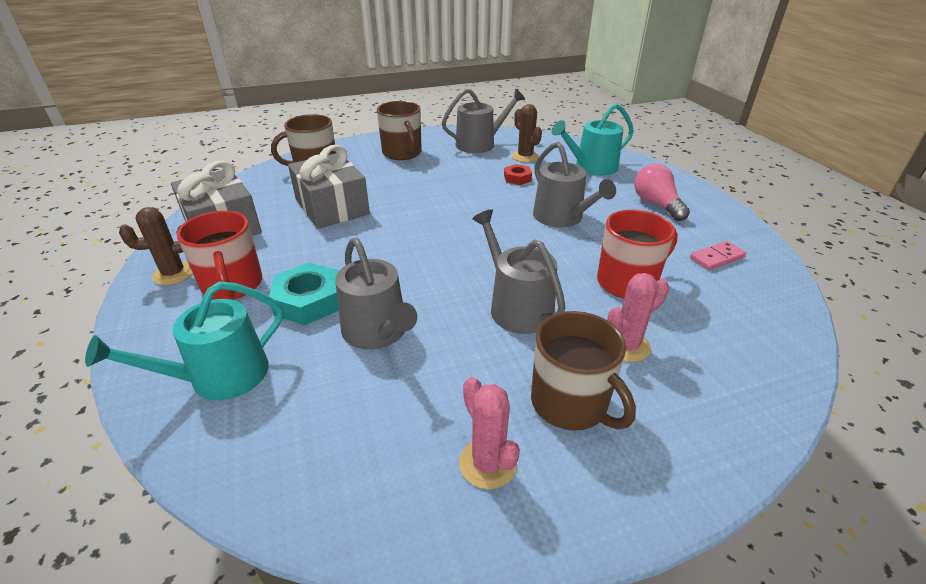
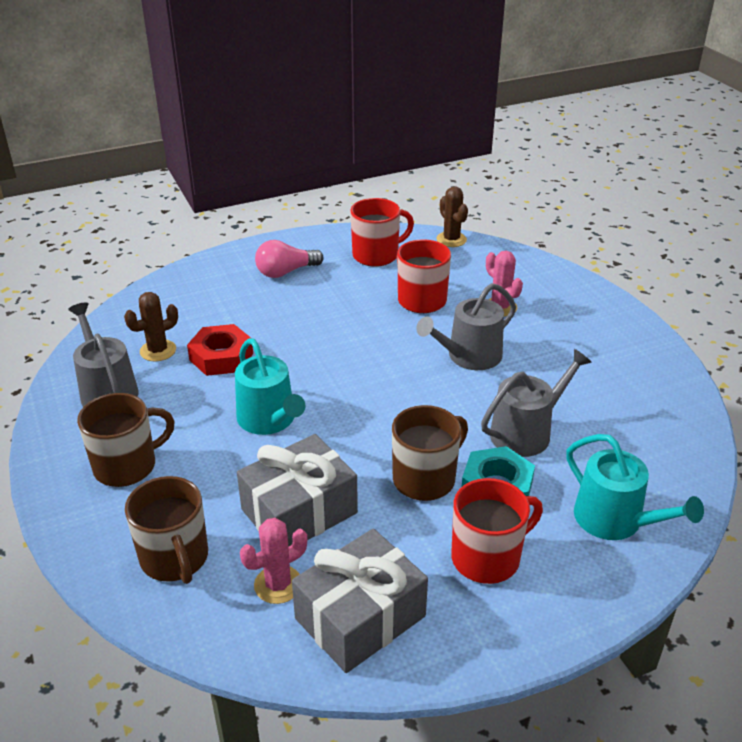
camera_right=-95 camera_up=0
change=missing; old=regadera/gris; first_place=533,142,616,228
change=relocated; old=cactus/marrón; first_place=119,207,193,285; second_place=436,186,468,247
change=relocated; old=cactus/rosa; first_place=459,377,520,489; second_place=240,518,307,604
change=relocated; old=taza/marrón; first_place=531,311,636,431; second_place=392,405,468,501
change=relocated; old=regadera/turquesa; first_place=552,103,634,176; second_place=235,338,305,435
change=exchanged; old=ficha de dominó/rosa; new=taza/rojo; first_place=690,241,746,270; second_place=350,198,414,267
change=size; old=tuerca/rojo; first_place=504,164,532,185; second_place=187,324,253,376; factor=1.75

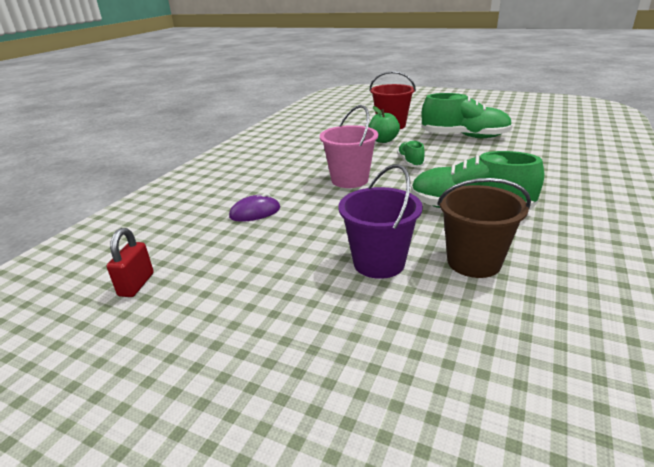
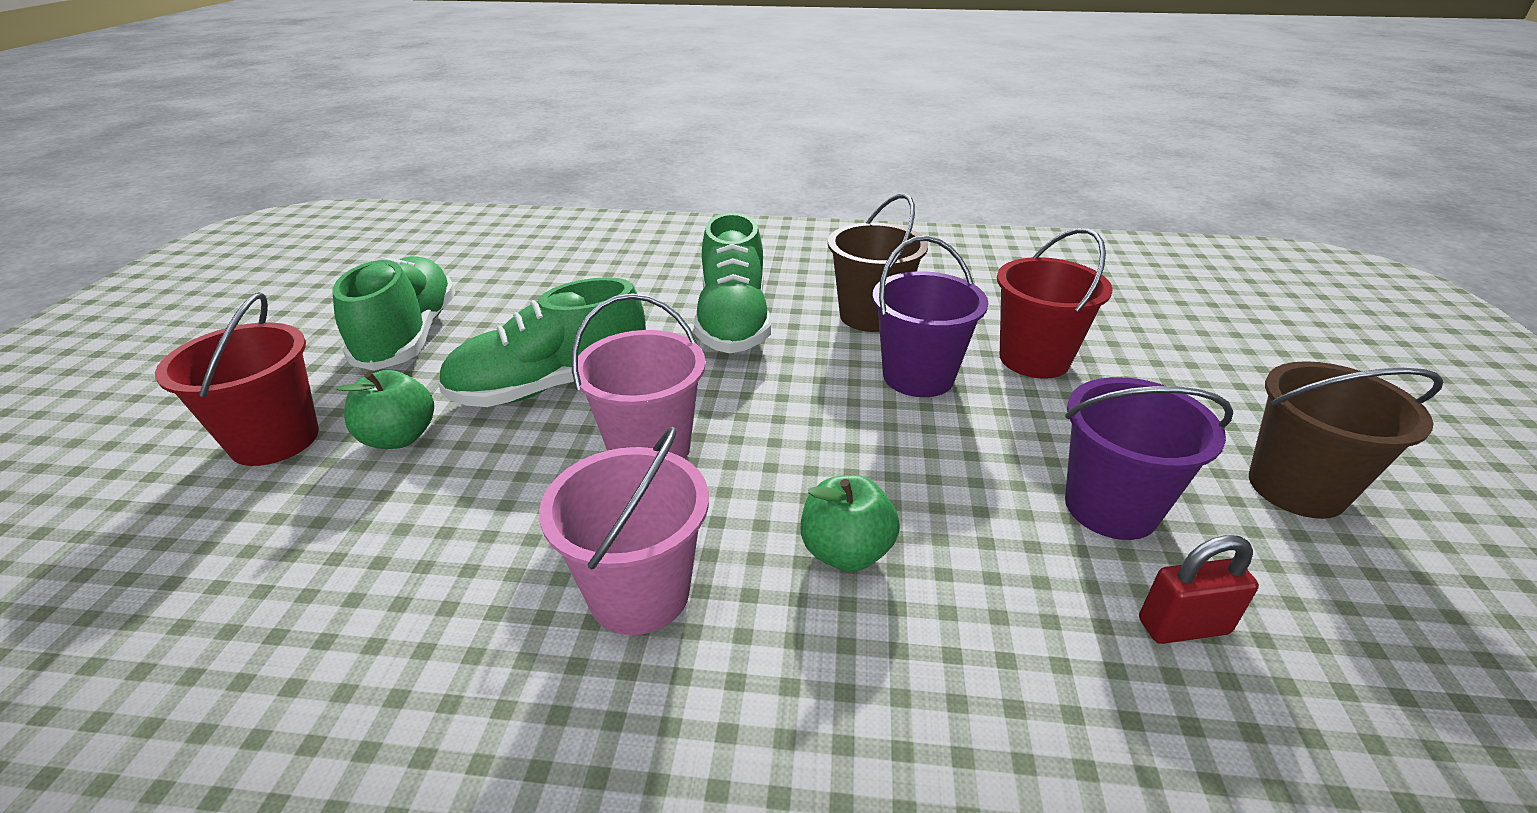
camera_right=-110 camera_up=5
change=appeared; new=balde/rosa; second_place=539,427,709,635
change=appeared; new=balde/rojo; second_place=997,228,1113,378
change=appeared; new=balde/morado; second_place=1065,377,1233,540
change=appeared; new=balde/marrón; second_place=1249,361,1443,519
change=exchanged; old=ratón/morado; new=manzana/verde; first_place=229,193,280,222; second_place=801,475,900,572
change=size; old=zapato/verde; first_place=397,140,425,167; second_place=438,277,646,407; factor=1.94

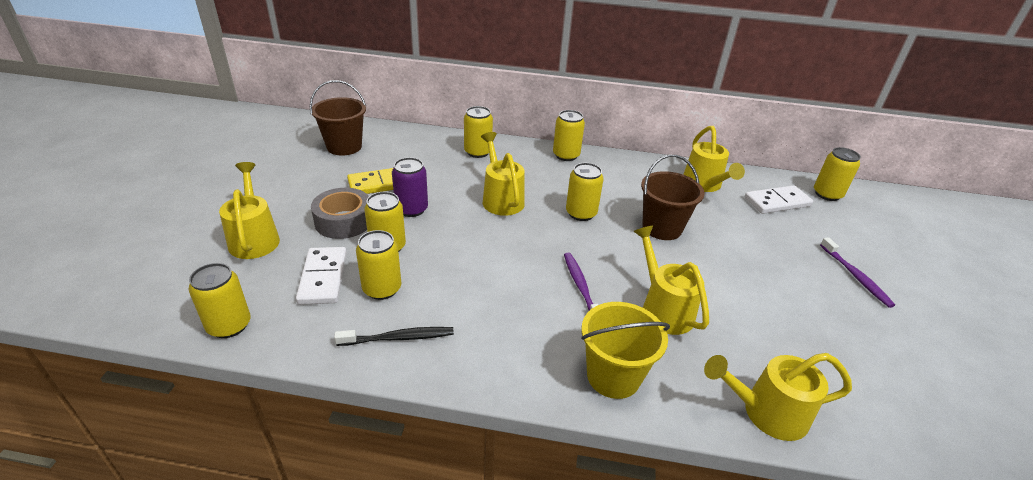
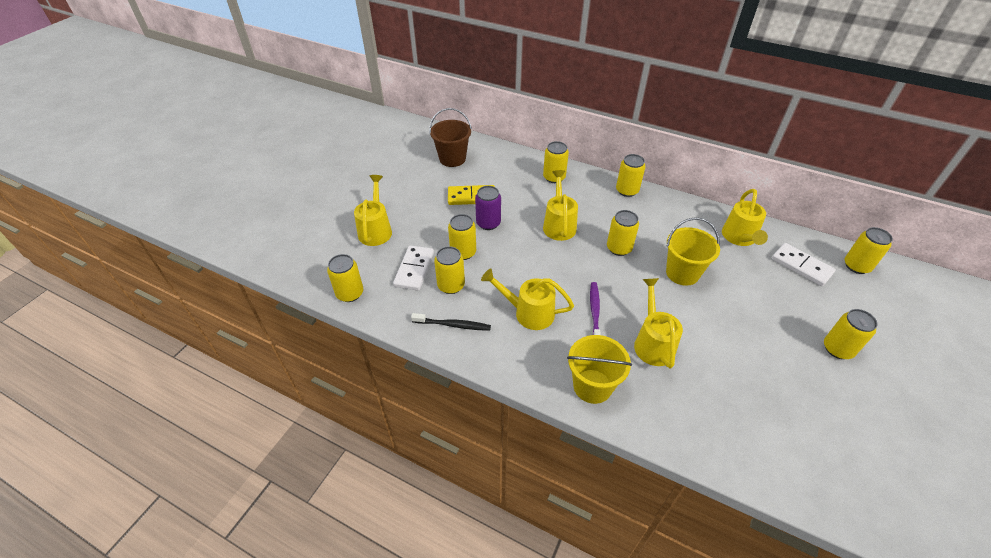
camera_right=20 camera_up=10
change=missing; old=cinta adhesiva/gris; first_place=311,188,369,239
change=relocated; old=regadera/amarillo; first_place=704,353,852,441; second_place=481,269,574,330
change=exchanged; old=cepillo de dientes/morado; new=lata/amarillo; first_place=820,237,895,308; second_place=824,309,878,359
change=colour; old=balde/marrón; new=balde/amarillo; first_place=641,155,705,240; second_place=666,218,720,286
change=spun; old=ficha de dominó/blanco; first_place=744,185,813,214; second_place=772,243,836,286; degrees=45

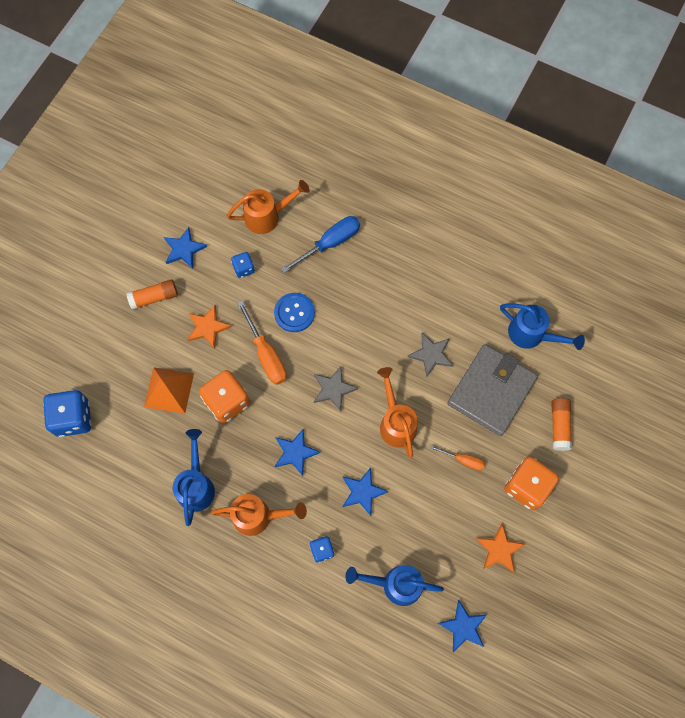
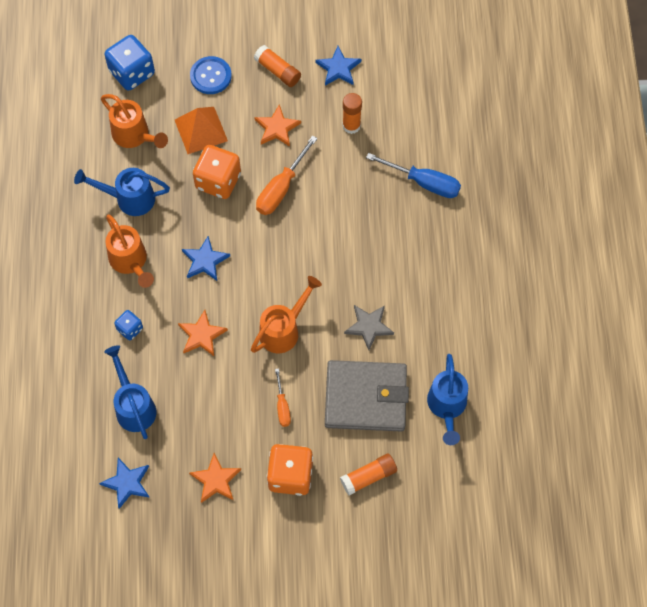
camera_right=60 camera_up=-5
change=missing; old=estrella/gris; first_place=314,366,358,411
change=relocated; old=regadera/naranja; first_place=227,180,310,234; second_place=101,94,168,148
change=relocated; old=botón/azul; first_place=274,293,315,332; second_place=190,56,232,94
change=exchanged; old=dado/azul; new=barra de pegamento/naranja; first_place=231,252,255,278; second_place=342,93,362,134
change=colour; old=estrella/azul; new=estrella/naranja; first_place=342,468,388,516; second_place=178,310,228,356
change=spun; old=regadera/azul; first_place=173,429,215,526; second_place=74,168,170,216; degrees=-150

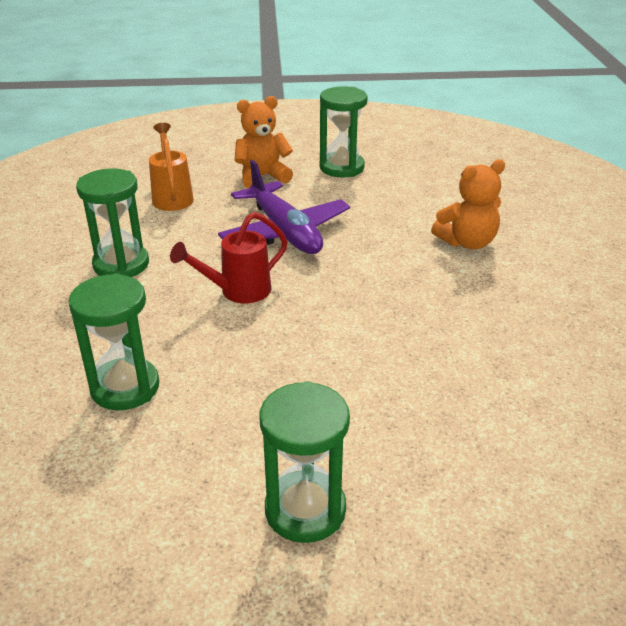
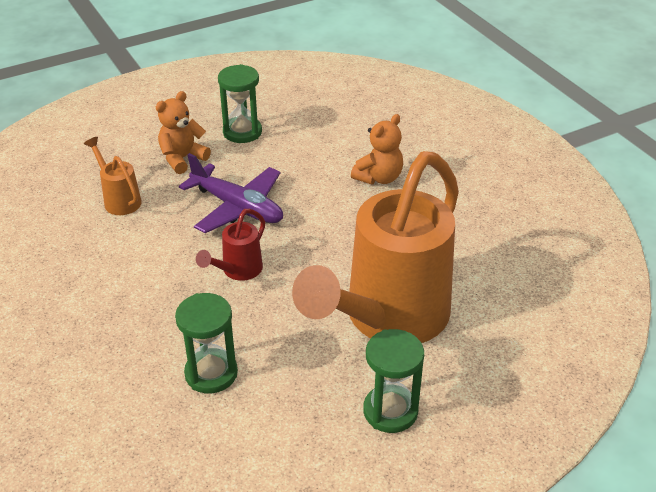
camera_right=-25 camera_up=5
change=missing; old=reloj de arena/verde; first_place=76,168,149,277
change=appeared; new=regadera/naranja; second_place=292,151,459,343

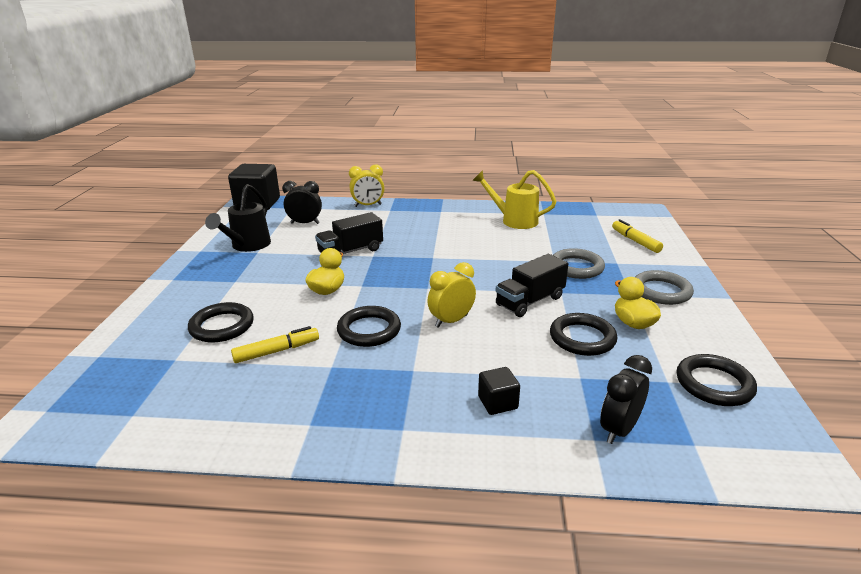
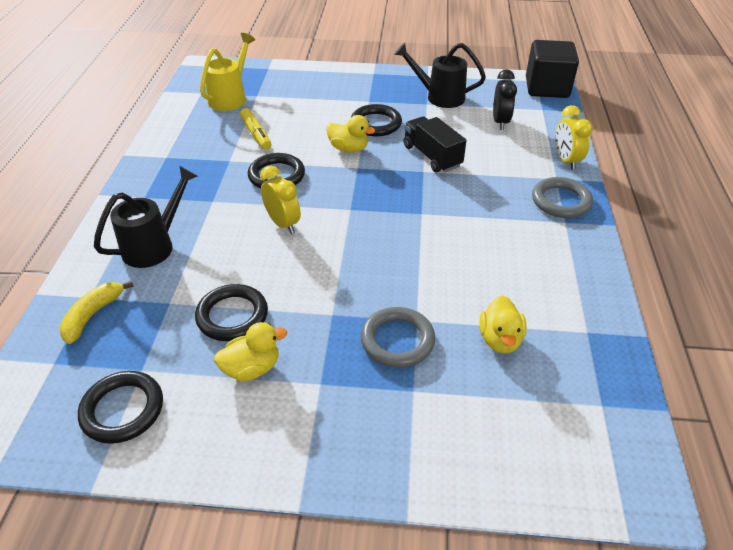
camera_right=90 camera_up=15
change=missing; old=camión/negro; first_place=496,254,568,317
change=missing; old=rotulador/amarillo; first_place=612,219,663,253
change=appeared; new=pato/amarillo; second_place=479,296,526,353
change=relocated; old=anillo/negro; first_place=188,302,254,342; second_place=351,104,402,136
change=relocated; old=regadera/amarillo; first_place=472,170,557,229; second_place=200,33,255,111
change=relocated; old=anillo/gris; first_place=635,270,694,305; second_place=532,177,593,218
change=exchanged; old=cubo/negro; new=regadera/negro; first_place=478,367,520,415; second_place=94,166,198,268
change=exchanged; old=despertador/negro; new=plátano/amarillo; first_place=600,355,652,444; second_place=59,281,134,344

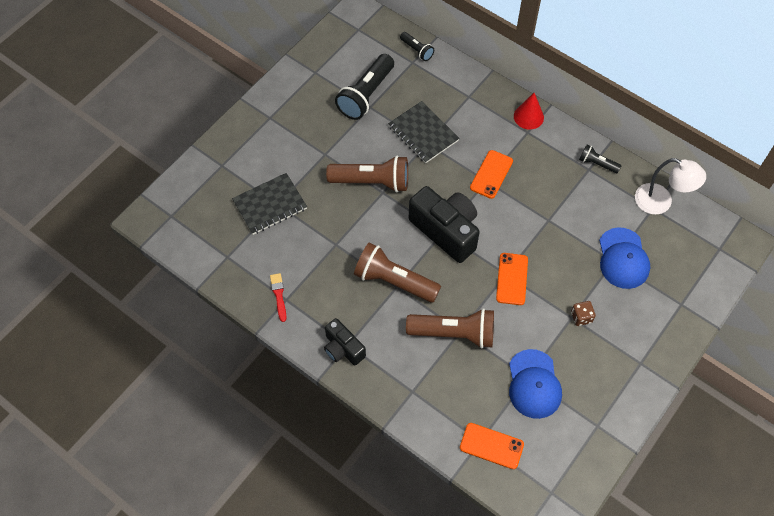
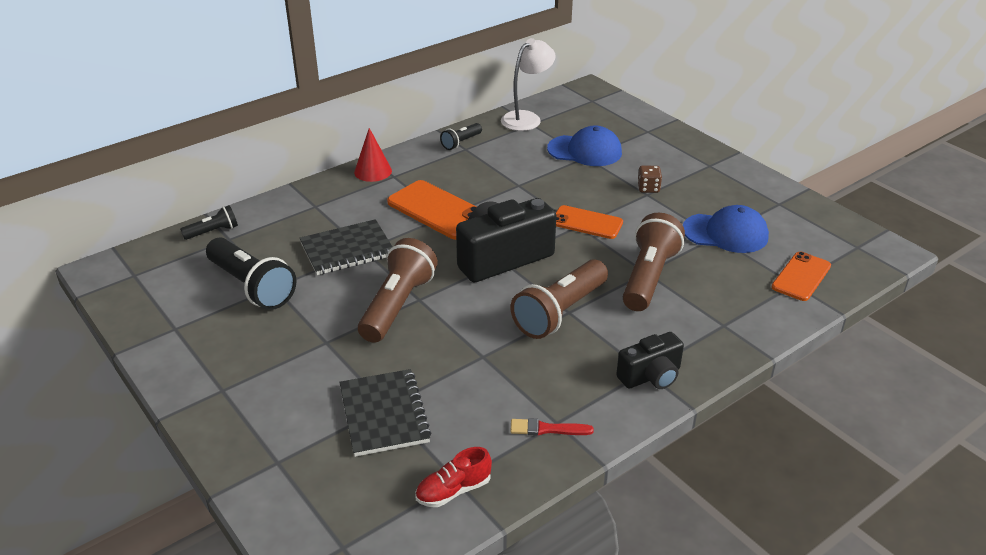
camera_right=-75 camera_up=-25
change=appeared; new=zapato/rojo; second_place=415,447,492,507
change=size; old=móvil/naranja; first_place=470,150,513,199; second_place=387,180,476,240; factor=1.53

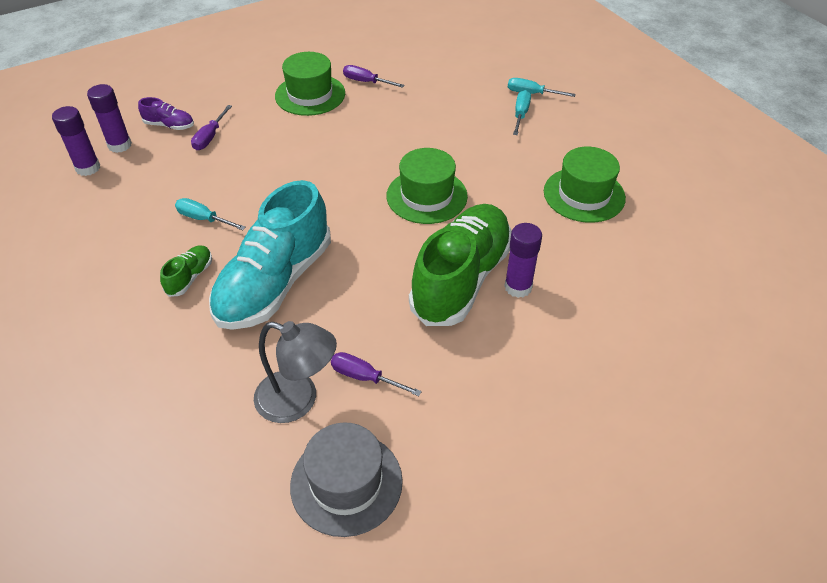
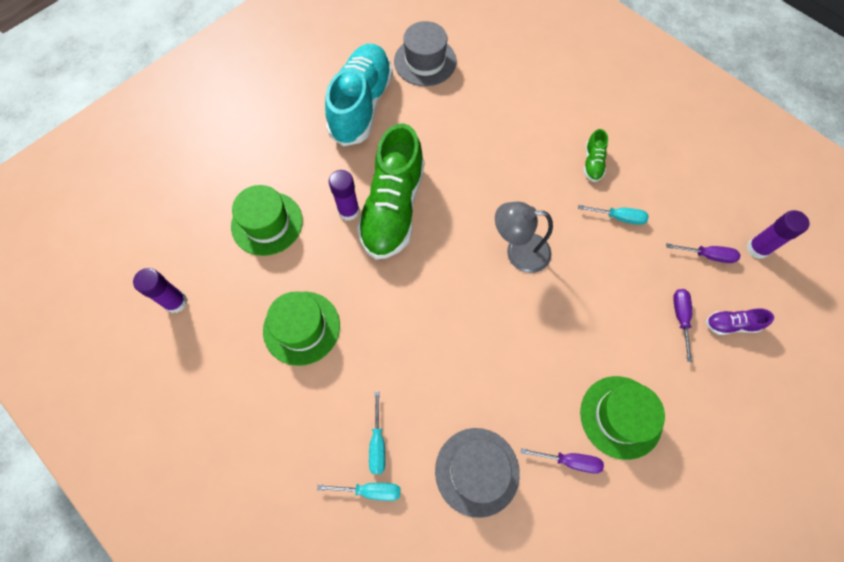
camera_right=165 camera_up=20
change=appeared; new=sombrero/gris; second_place=435,428,520,518
change=relocated; old=barra de pegamento/morado; first_place=87,84,132,153; second_place=133,268,187,313
change=relocated; old=zapato/turquesa; first_place=209,180,331,330; second_place=325,44,393,146
change=relocated; old=lámpara/gris; first_place=254,321,337,423; second_place=495,202,553,273
change=relocated; old=destornillador/morado; first_place=331,352,422,396; second_place=666,243,741,263
change=relocated; old=sombrero/verde; first_place=386,148,468,224; second_place=231,185,303,256

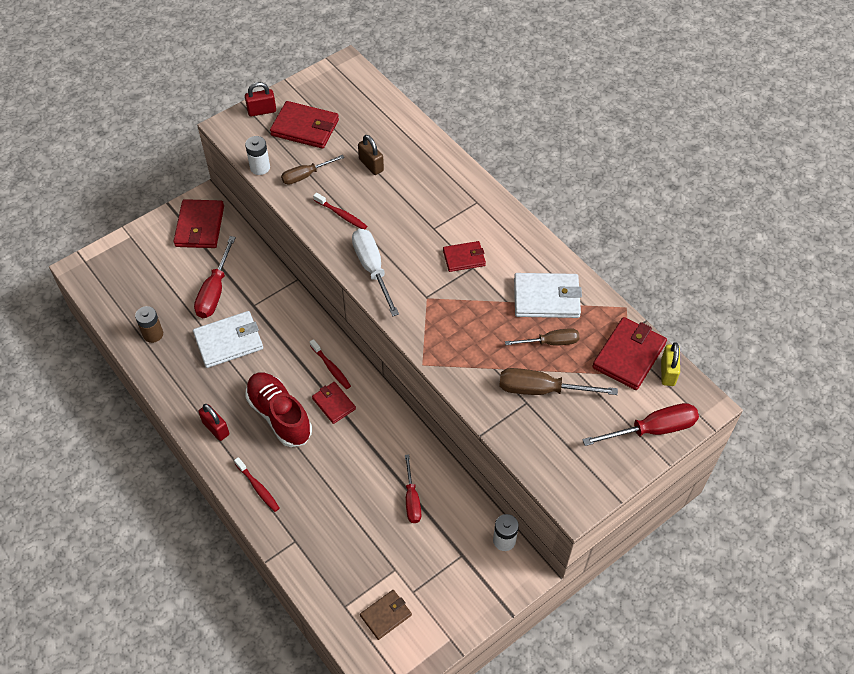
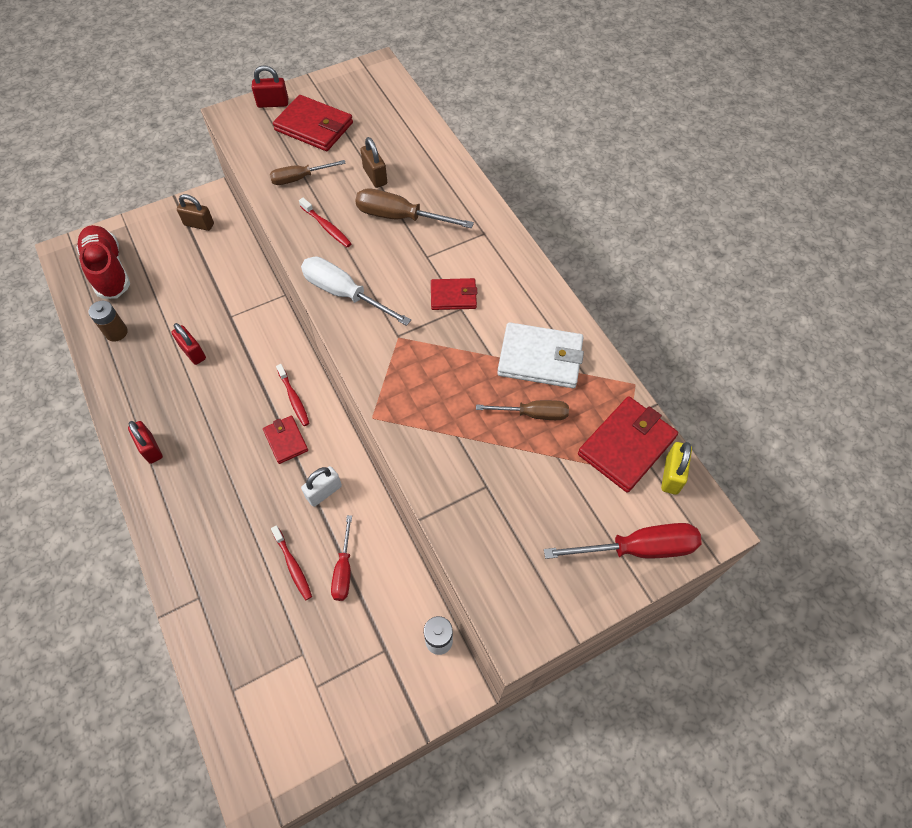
camera_right=10 camera_up=5
change=missing; old=destornillador/rojo; first_place=194,236,236,318
change=missing; old=pila/blanco; first_place=245,136,270,175
change=missing; old=cartera/marrón; first_place=360,590,412,640
change=appeared; new=candado/blanco; second_place=301,466,342,507
change=relocated; old=cepillo de dientes/rojo; first_place=234,457,280,512; second_place=271,525,312,600
change=relocated; old=zapato/rojo; first_place=245,372,312,447; second_place=76,225,130,299
change=relocated; old=destornillador/marrón; first_place=499,368,618,395; second_place=355,188,474,228
change=exchanged; old=cartera/rojo; new=candado/marrón; first_place=173,199,224,248; second_place=177,194,214,231
change=exchanged; old=cartera/blanco; new=candado/rojo; first_place=193,311,263,368; second_place=171,323,206,365
change=spun; old=destornillador/blanco; first_place=352,229,399,316; second_place=301,257,411,326; degrees=-45

